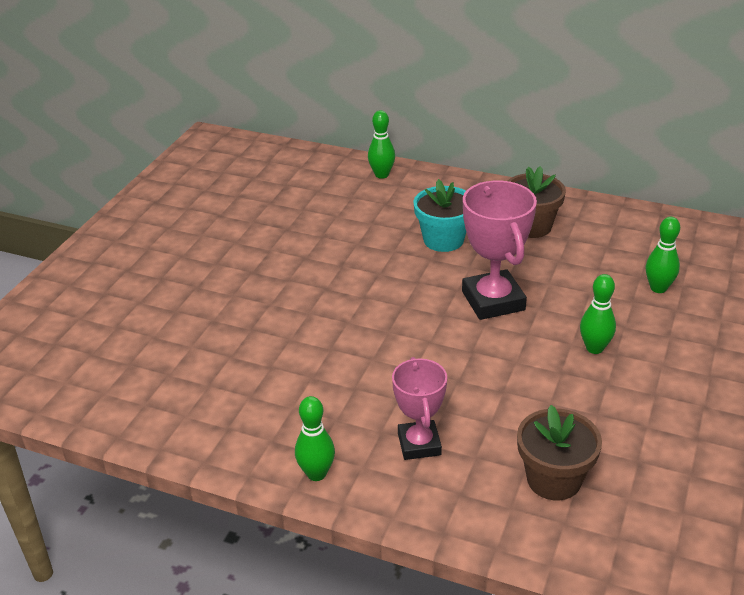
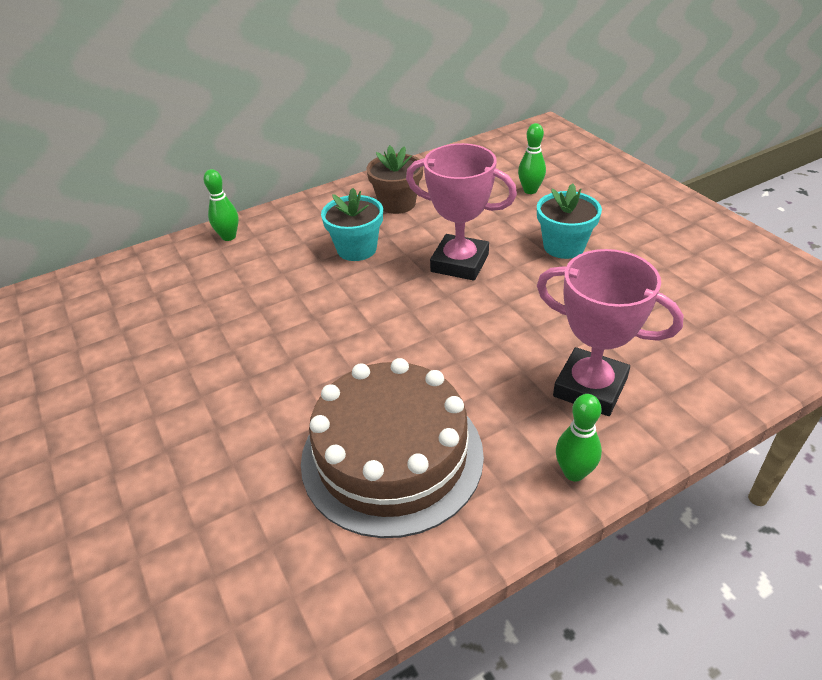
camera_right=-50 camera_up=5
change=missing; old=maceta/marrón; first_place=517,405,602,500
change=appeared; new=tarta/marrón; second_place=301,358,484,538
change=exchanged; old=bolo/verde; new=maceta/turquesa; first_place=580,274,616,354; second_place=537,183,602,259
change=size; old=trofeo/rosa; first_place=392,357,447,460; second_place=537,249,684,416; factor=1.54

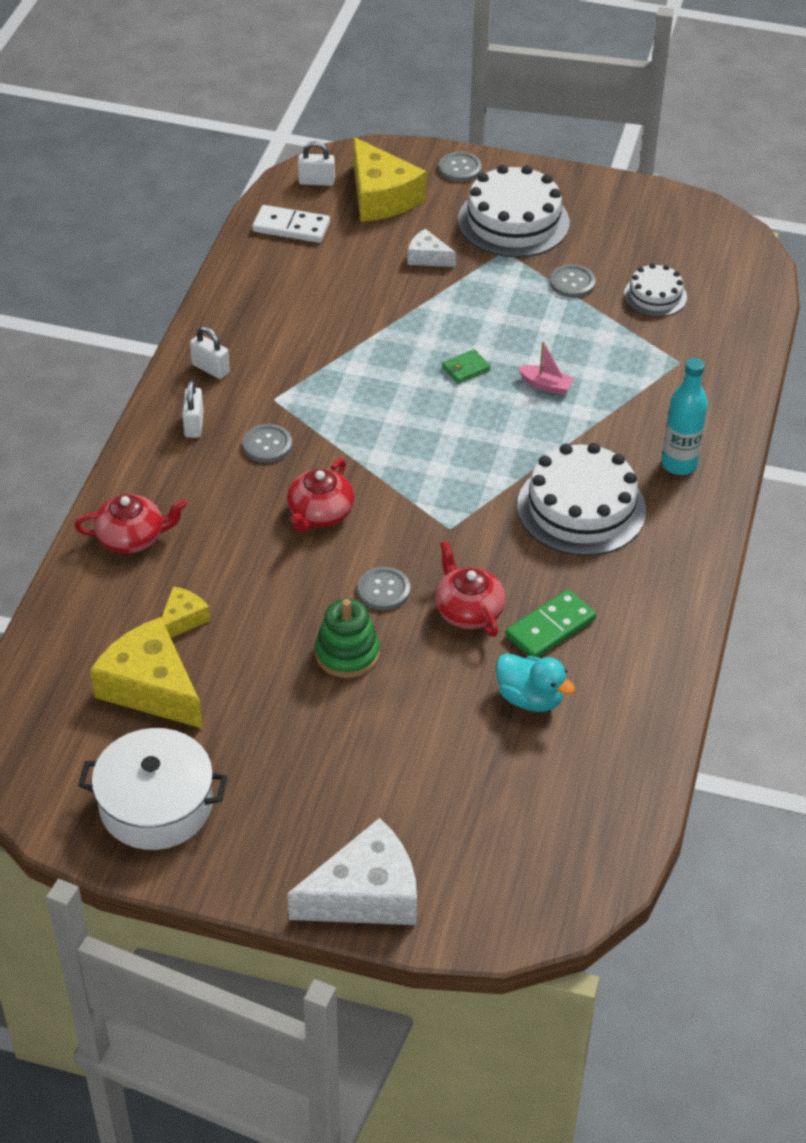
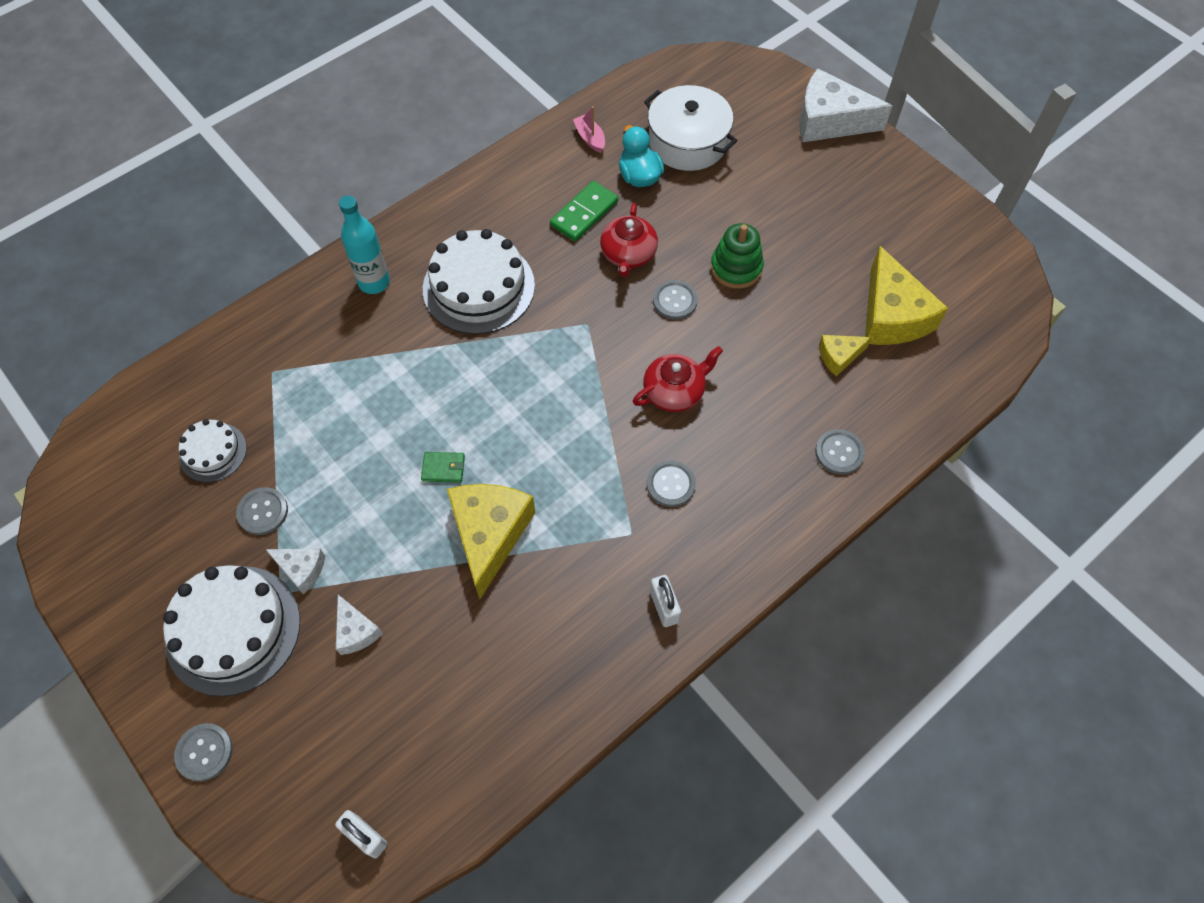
camera_right=-145 camera_up=15
change=missing; old=candado/blanco; first_place=182,380,203,438
change=missing; old=ficha de dominó/blanco; first_place=252,205,330,243
change=appeared; new=queso/blanco; second_place=265,548,325,594
change=relocated; old=olla/blanco; first_place=78,728,227,850; second_place=644,85,738,171
change=relocated; old=queso/amarillo; first_place=353,137,426,222; second_place=447,484,535,599
change=relocated; old=barco/rosa; first_place=518,341,574,395; second_place=573,106,605,153
change=exchanged; old=tetera/rojo; new=botón/gris; first_place=74,494,187,553; second_place=815,429,865,475
change=spun; old=ficha de dominó/verde; first_place=505,589,596,657; second_place=550,181,618,242; degrees=-45

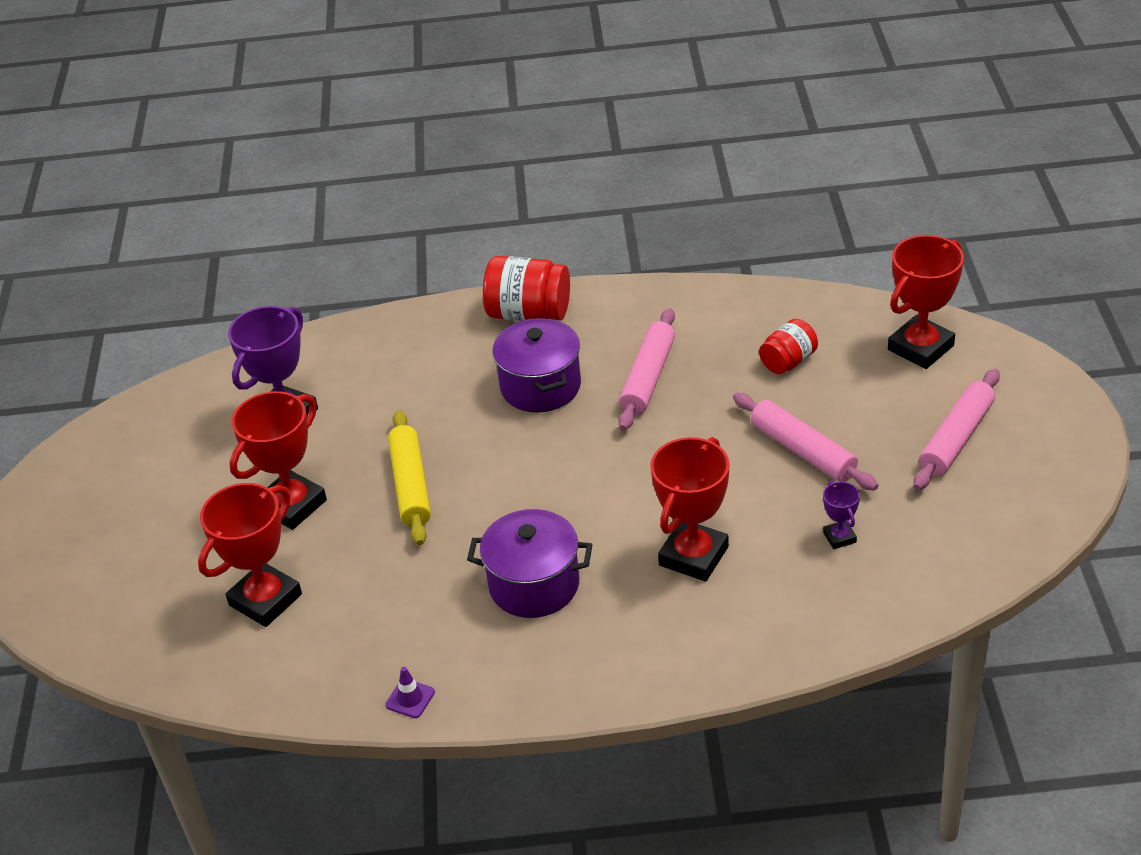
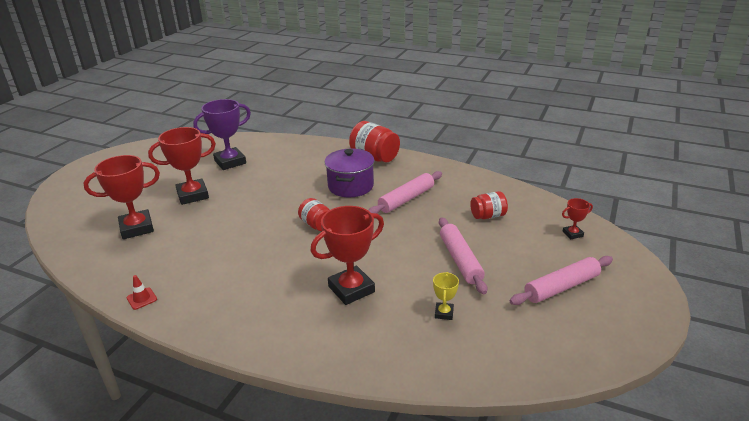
camera_right=25 camera_up=-10
change=missing; old=rodillo/amarillo; first_place=388,410,431,545
change=missing; old=olla/morado; first_place=467,509,593,618
change=appeared; new=tarro/rojo; second_place=298,198,330,231
change=colour; old=cono de tráfico/morado; new=cono de tráfico/rojo; first_place=385,667,435,718; second_place=127,275,157,310
change=colour; old=trofeo/morado; new=trofeo/amarillo; first_place=823,481,860,549; second_place=433,272,459,320
change=size; old=trofeo/rojo; first_place=888,235,964,369; second_place=562,198,593,239; factor=0.48

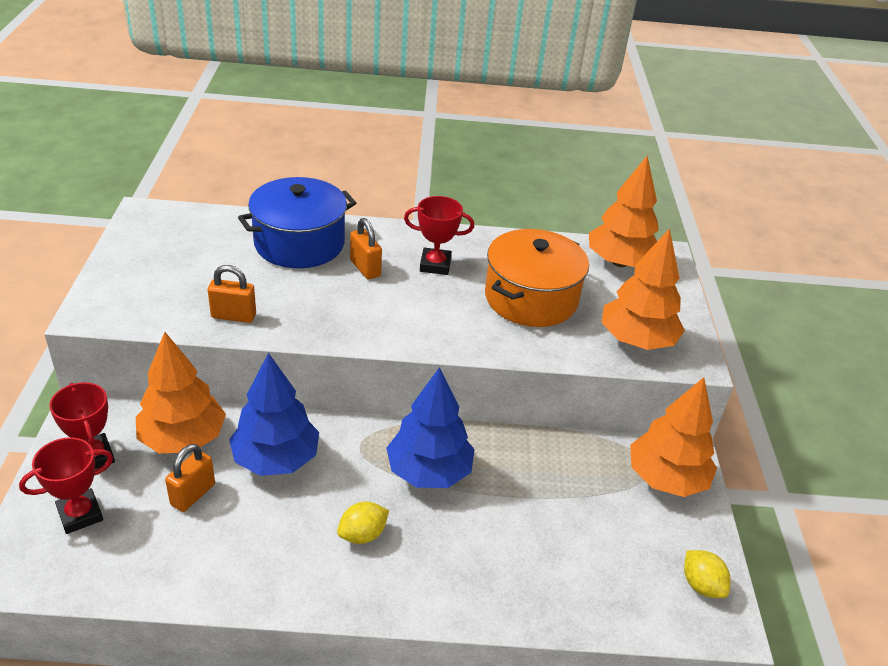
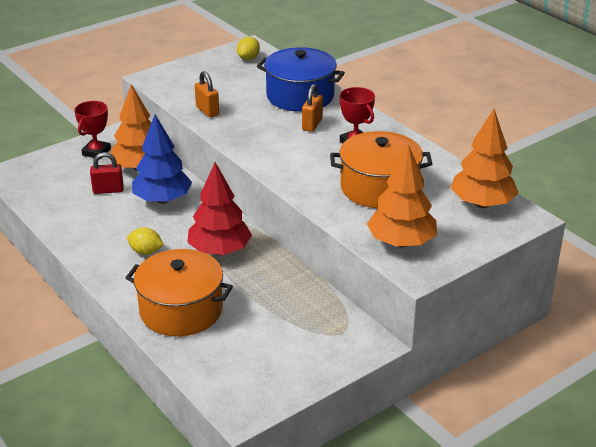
camera_right=55 camera_up=-5
change=missing; old=trofeo/rojo; first_place=19,437,113,534
change=missing; old=árbol/naranja; first_place=630,377,717,497
change=appeared; new=olla/naranja; second_place=126,249,233,336
change=relocated; old=limón/amarillo; first_place=684,550,731,598; second_place=237,37,260,60
change=colour; old=candado/naranja; new=candado/rojo; first_place=165,444,215,512; second_place=90,152,124,194
change=colour; old=árbol/azul; new=árbol/rojo; first_place=386,367,475,488; second_place=187,162,252,255

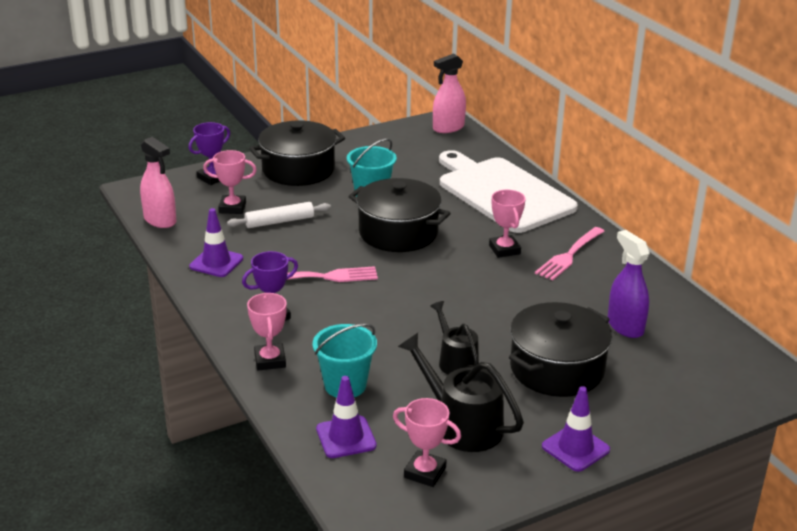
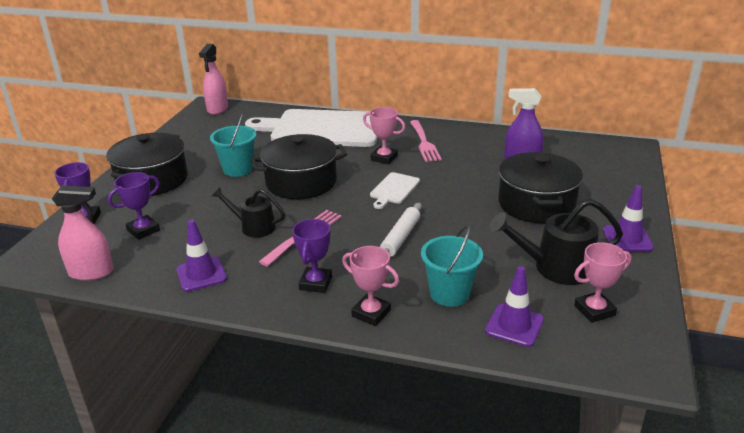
camera_right=-45 camera_up=0
change=appeared; new=tabla de cortar/blanco; second_place=370,172,420,209
change=relocated; old=rodillo/blanco; first_place=227,202,331,228; second_place=380,203,422,257
change=relocated; old=regadera/negro; first_place=430,301,479,375; second_place=212,187,285,237
change=colour; old=trofeo/rosa; new=trofeo/morado; first_place=203,150,257,214; second_place=108,172,160,240

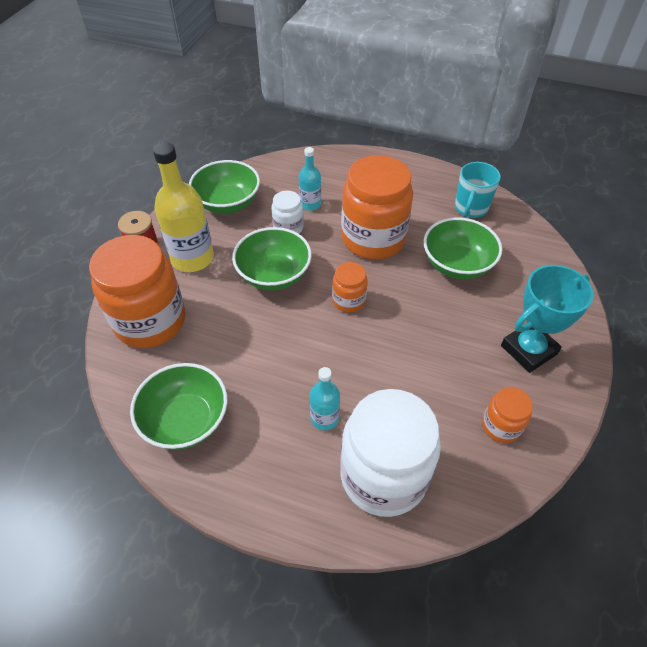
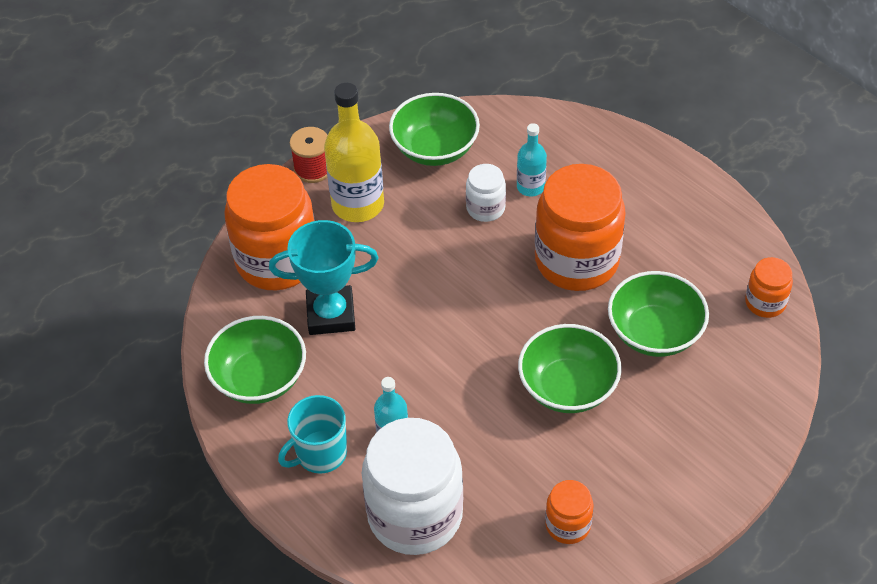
camera_right=30 camera_up=0
change=relocated; old=cuenco/verde; first_place=232,227,312,290; second_place=518,324,622,413
change=relocated; old=tarro/naranja; first_place=332,262,368,313; second_place=745,257,793,318
change=relocated; old=taza/turquesa; first_place=455,162,501,218; second_place=278,395,347,474
change=relocated; old=trofeo/turquesa; first_place=501,265,594,373; second_place=269,220,379,335

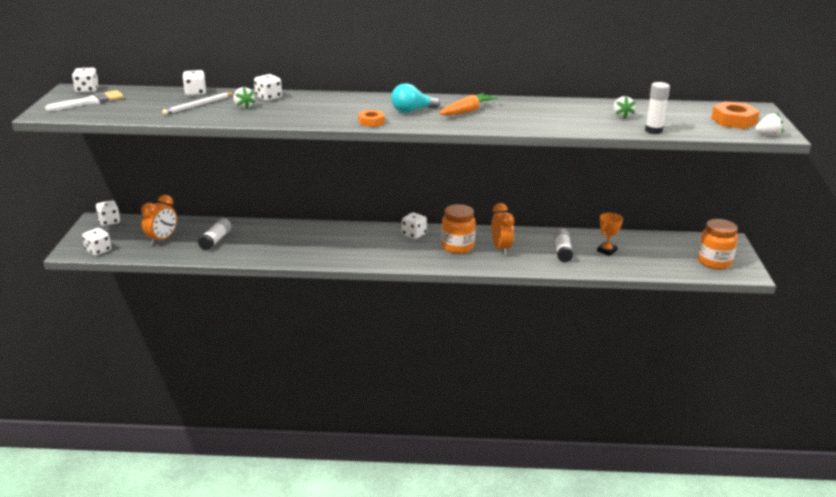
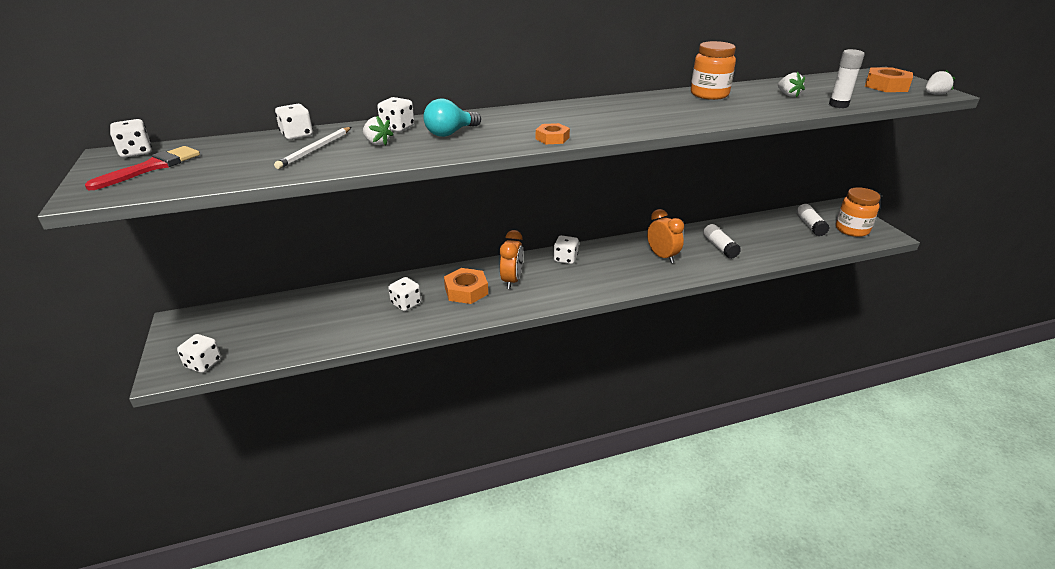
camera_right=-20 camera_up=5
change=missing; old=zanahoria/naranja; first_place=439,93,498,115
change=missing; old=trofeo/naranja; first_place=597,213,623,256
change=appeared; new=tuerca/naranja; second_place=444,268,488,304
change=relocated; old=dado/blanco; first_place=96,200,120,226; second_place=388,277,421,311
change=relocated; old=despertador/naranja; first_place=141,195,177,245; second_place=500,230,523,289
change=relocated; old=barra de pegamento/blanco; first_place=198,218,231,250; second_place=796,204,829,236
change=relocated; old=bombilla/turquesa; first_place=391,83,440,113; second_place=423,99,481,137
change=relocated; old=tarro/naranja; first_place=441,204,475,254; second_place=691,41,736,100
change=colour; old=pincel/blanco; new=pincel/rojo; first_place=45,90,124,111; second_place=85,146,200,190

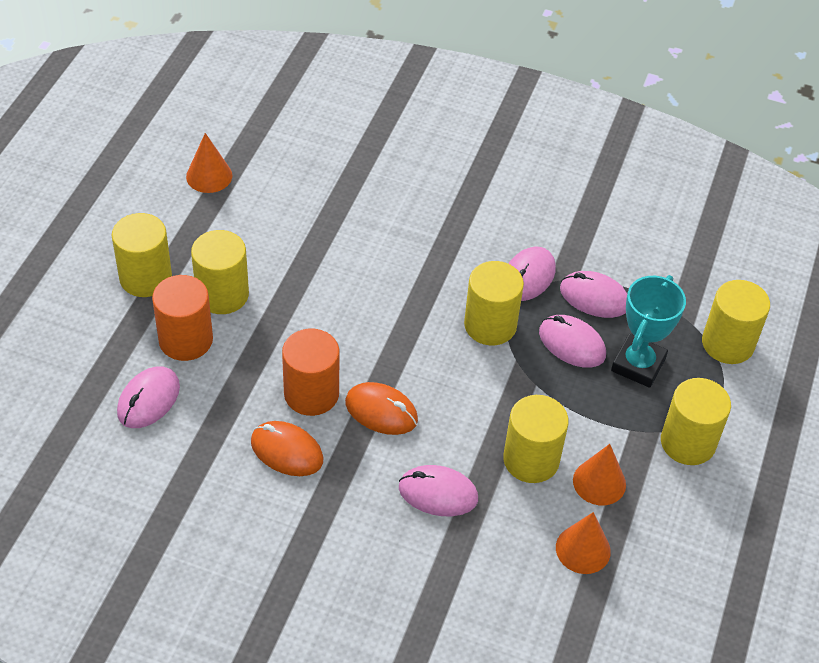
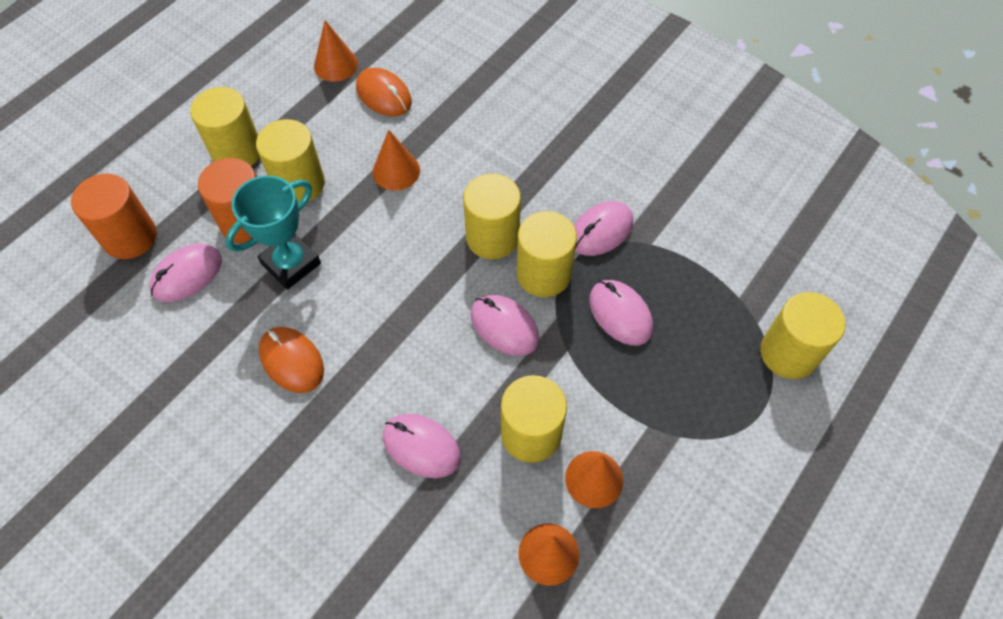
camera_right=20 camera_up=10
change=appeared; new=cono/naranja; second_place=372,130,420,191
change=relocated; old=cilindro/naranja; first_place=282,329,340,416; second_place=71,173,157,259
change=relocated; old=ratón/naranja; first_place=345,382,418,435; second_place=356,68,412,116
change=relocated; old=ratón/rosa; first_place=560,271,627,318; second_place=471,294,539,356
change=relocated; old=trofeo/turquesa; first_place=611,275,686,388; second_place=226,175,321,289
change=relocated; old=cilindro/amarillo; first_place=661,378,731,465; second_place=463,174,521,259

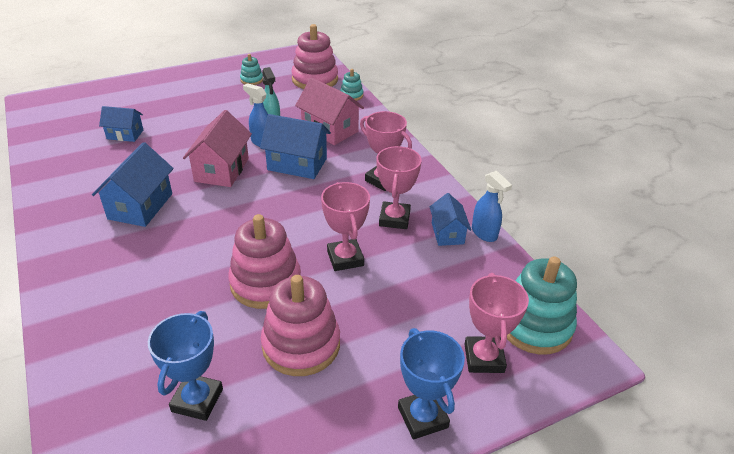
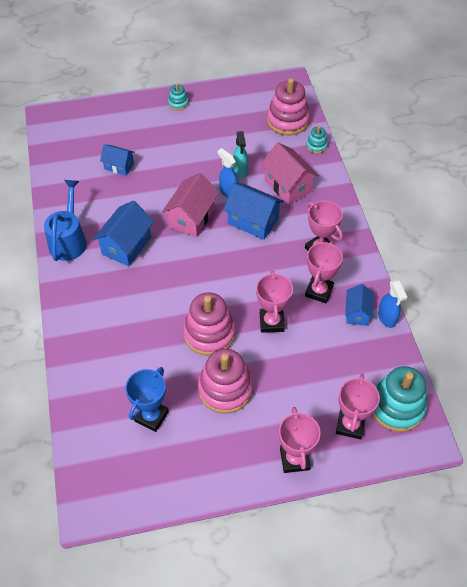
camera_right=15 camera_up=15
change=appeared; new=regadera/azul; second_place=44,180,87,261
change=relocated; old=juguete apilable/turquesa; first_place=240,54,263,85; second_place=168,83,189,110
change=colour; old=trofeo/azul; new=trofeo/rosa; first_place=398,328,465,440; second_place=279,407,321,473

